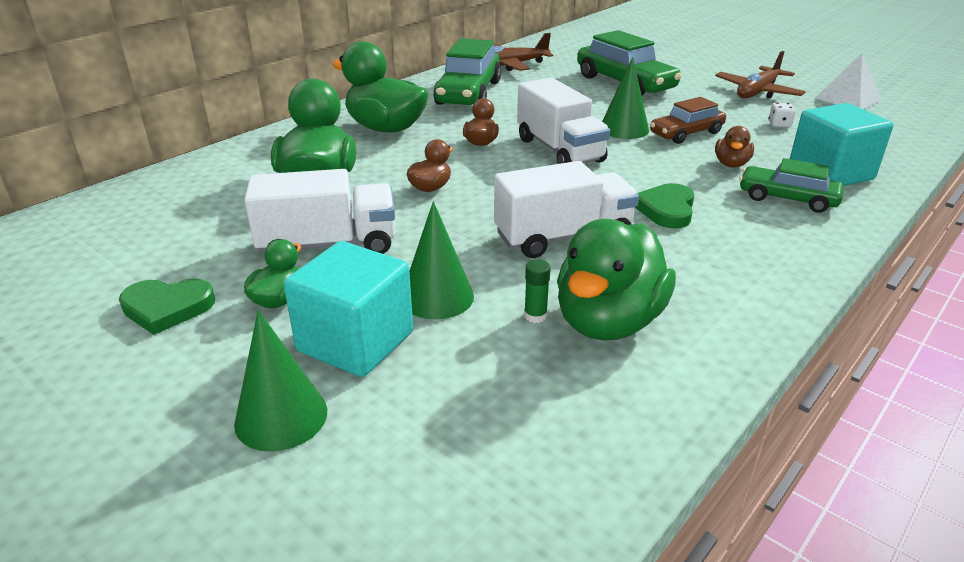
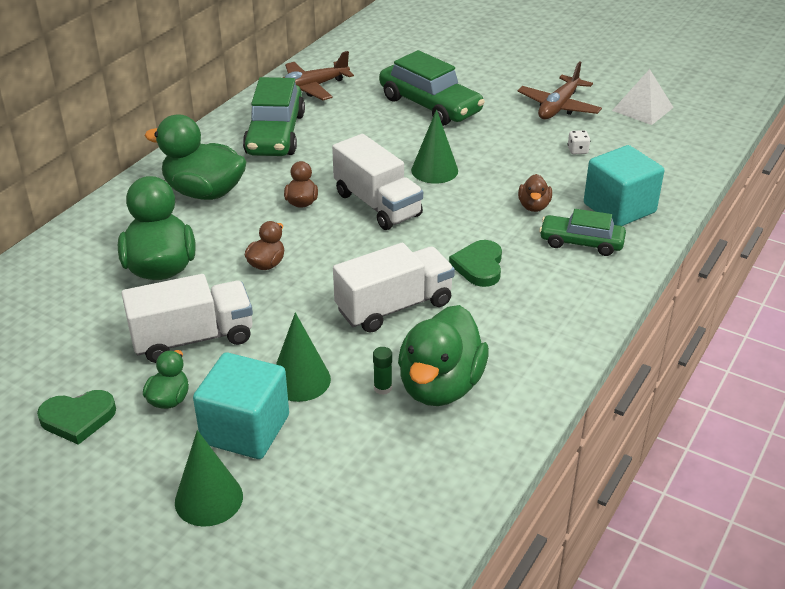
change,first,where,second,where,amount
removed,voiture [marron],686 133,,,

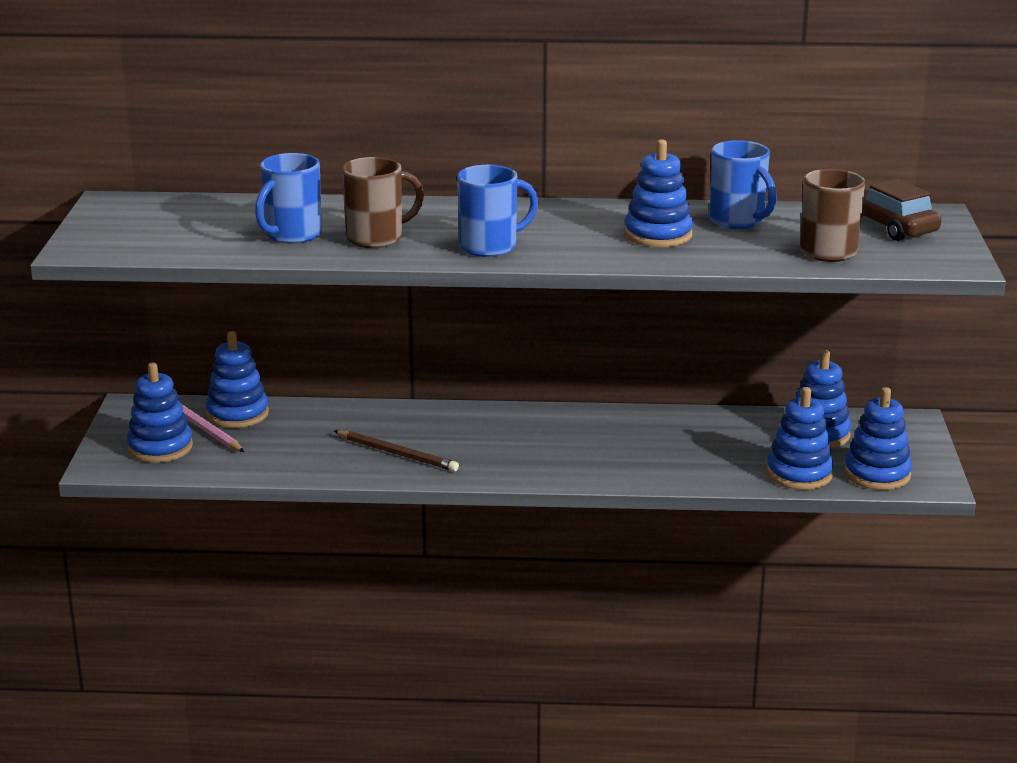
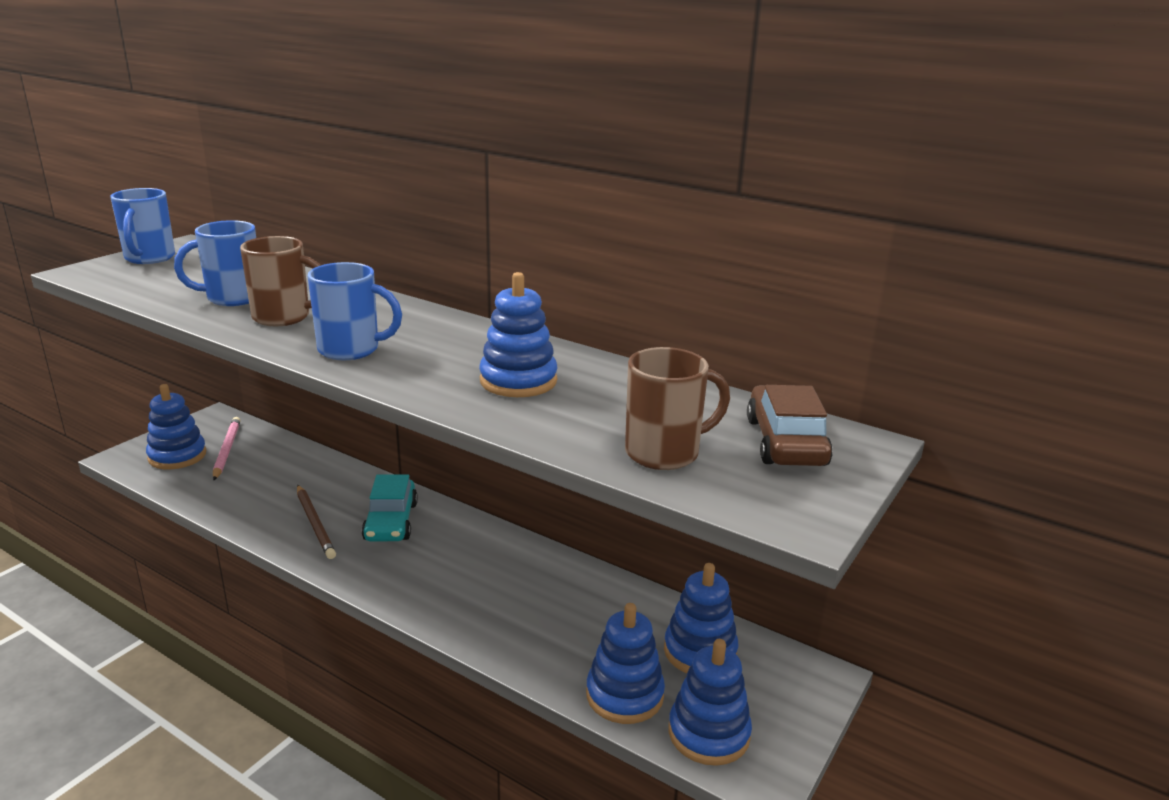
change,first,where,second,where,amount
moved,tasse [bleu],738 221,,149 258,
added,,,voiture [turquoise],391 522,
removed,jouet à empiler [bleu],237 414,,,

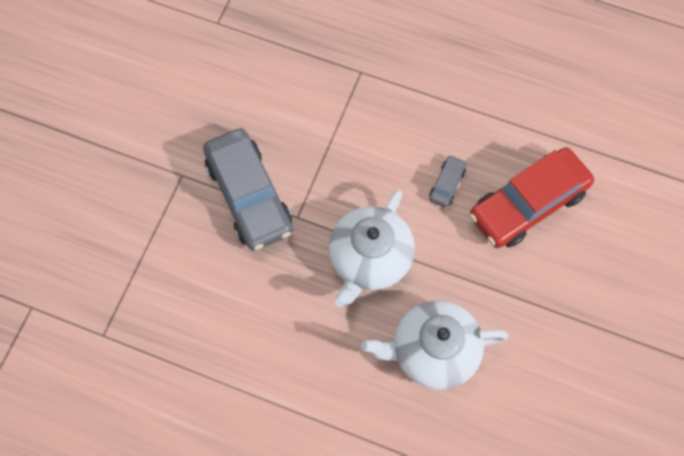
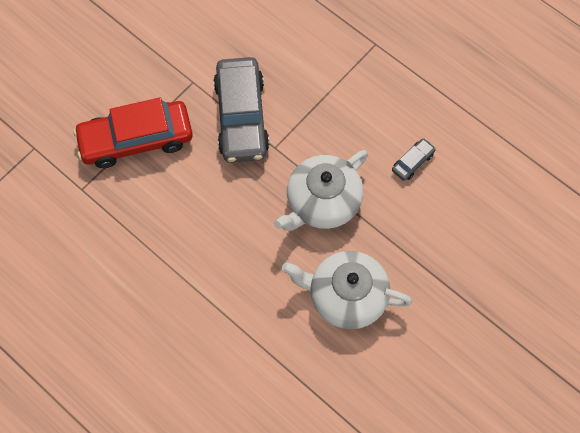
change,first,where,second,where,amount
moved,voiture [rouge],528 204,,136 139,

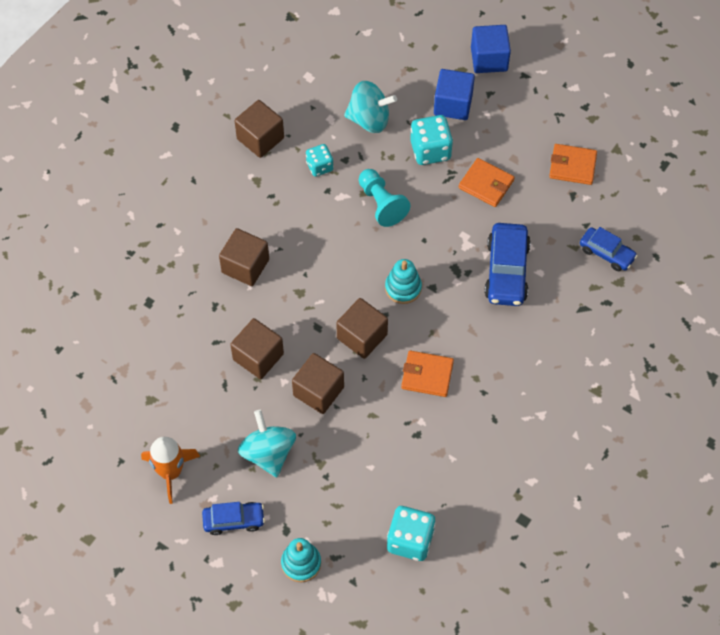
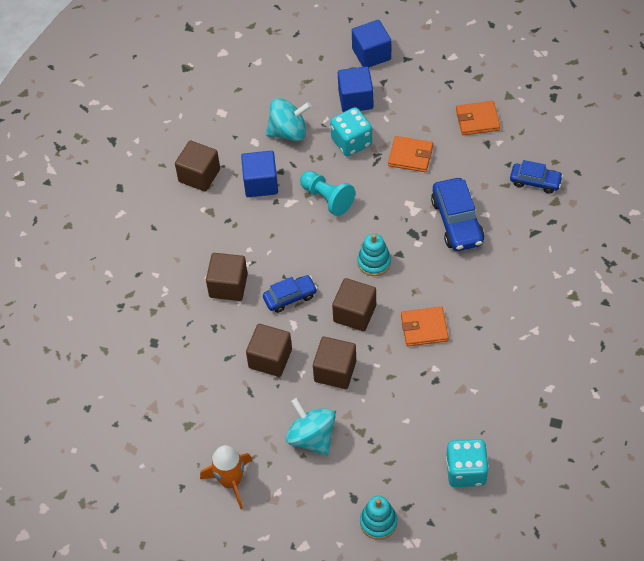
change,first,where,second,where,amount
replaced,dé [turquoise],319 166,cube [bleu],261 183,
moved,voiture [bleu],234 520,,290 297,

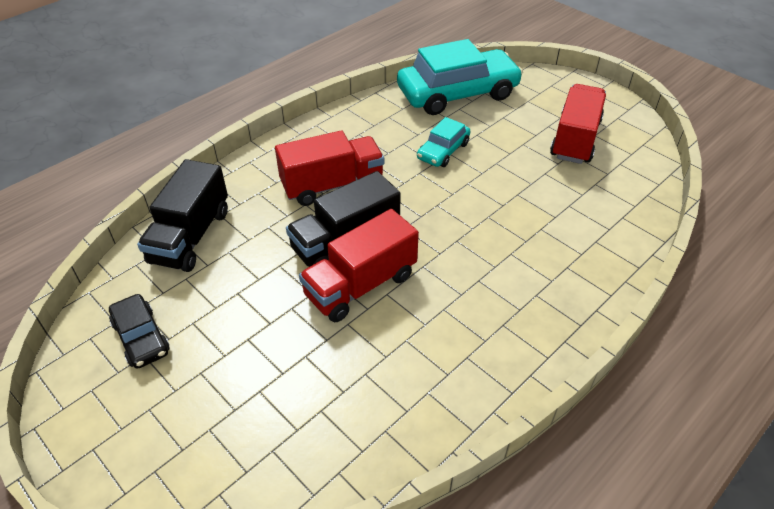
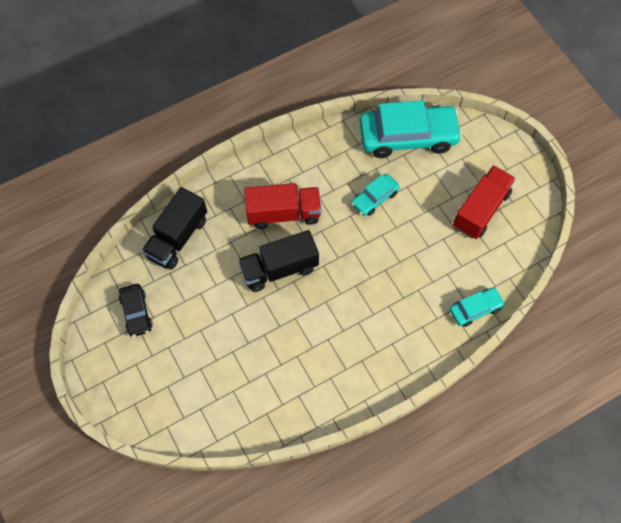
change,first,where,second,where,amount
added,,,voiture [turquoise],475 309,
removed,camion [rouge],360 285,,,

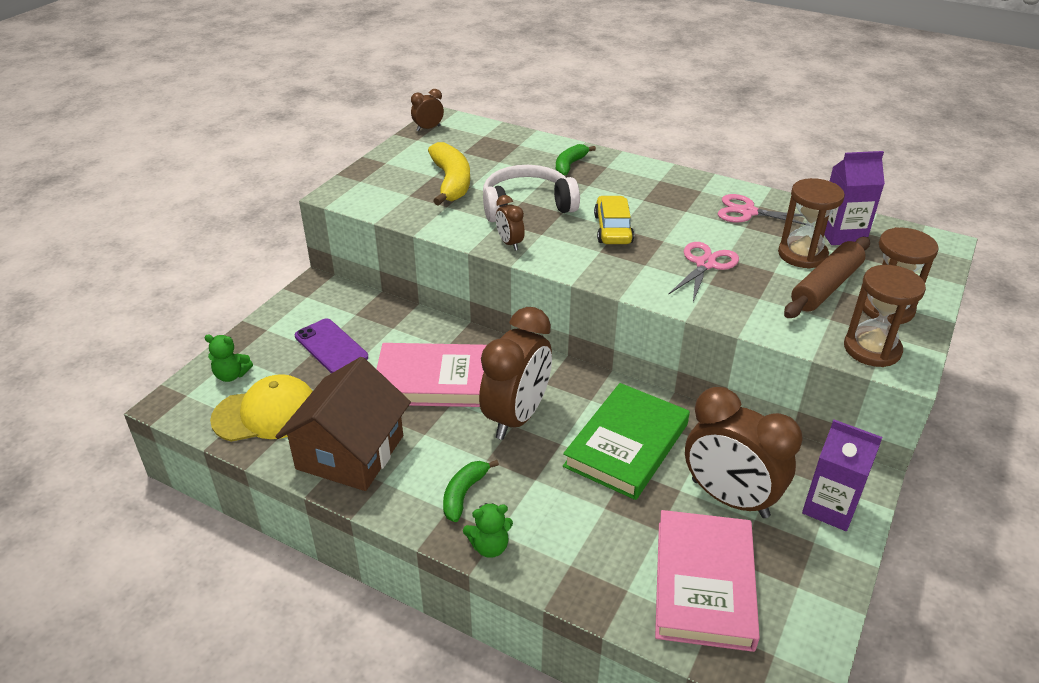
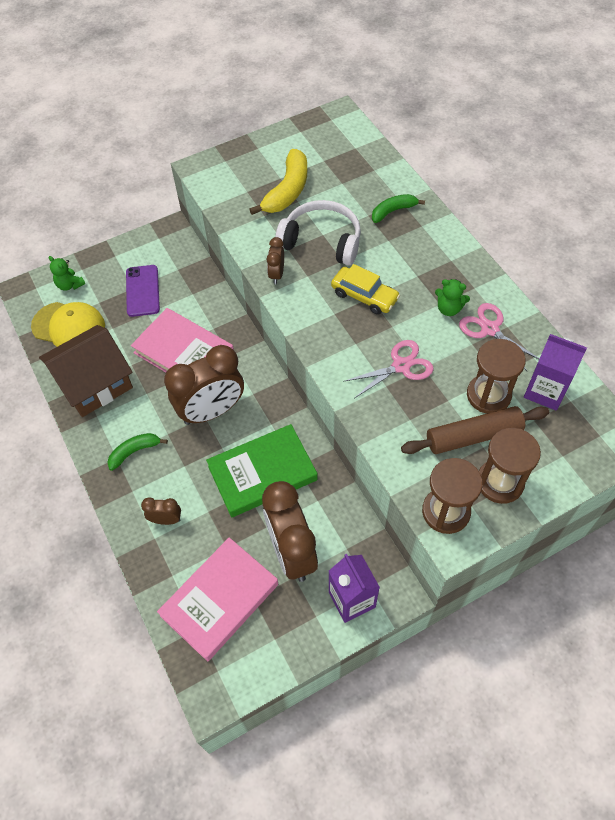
change,first,where,second,where,amount
moved,réveil [marron],428 128,,166 520,
turned,voiture [jaune],613 229,,364 296,90 degrees clockwise
moved,ours en peluche [vert],489 546,,449 309,

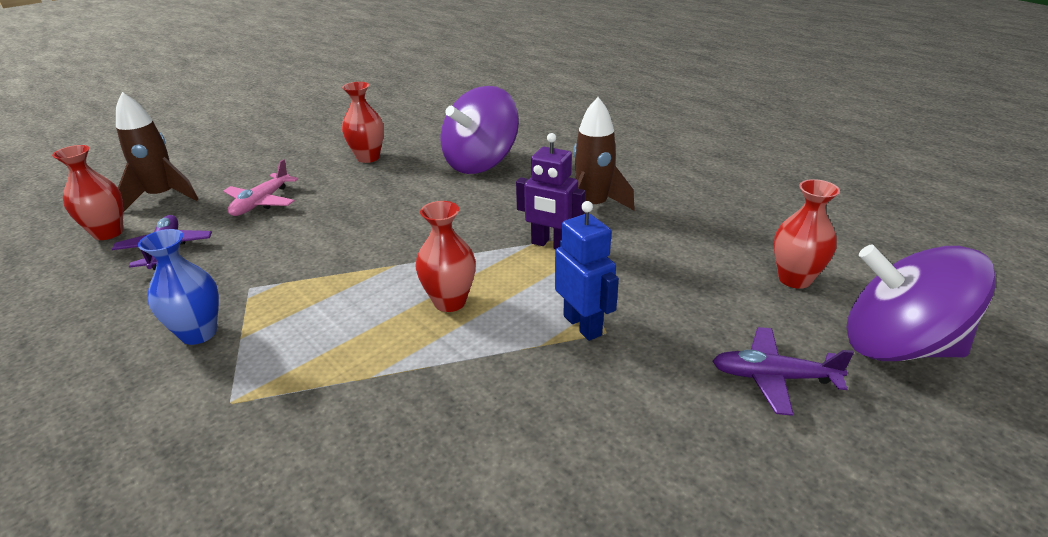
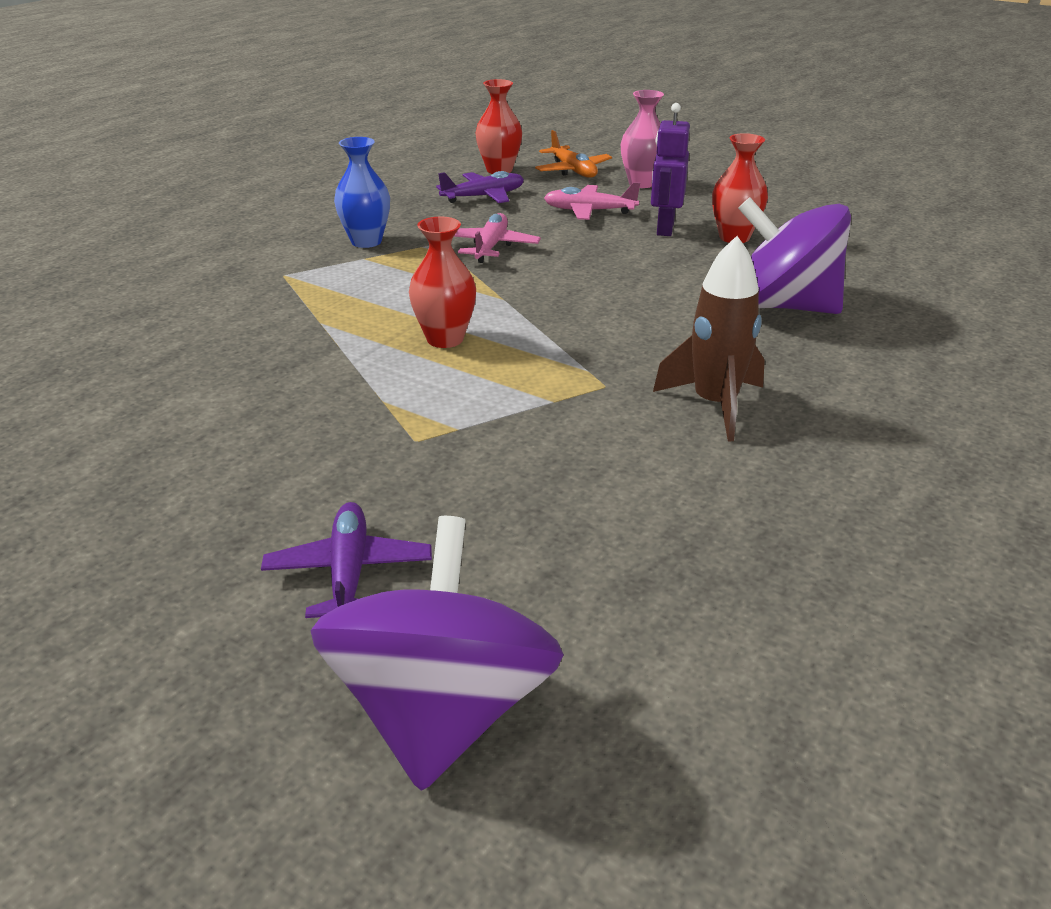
change,first,where,second,where,amount
added,,,avion [rose],490 247,
replaced,fusée [marron],162 196,avion [orange],573 170,
added,,,vase [rose],642 183,
moved,robot [violet],550 244,,664 228,
removed,robot [bleu],583 325,,,
removed,vase [rouge],794 279,,,

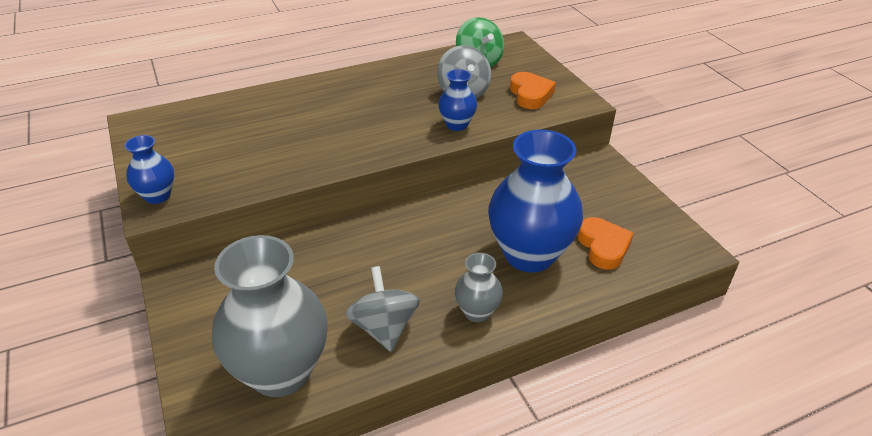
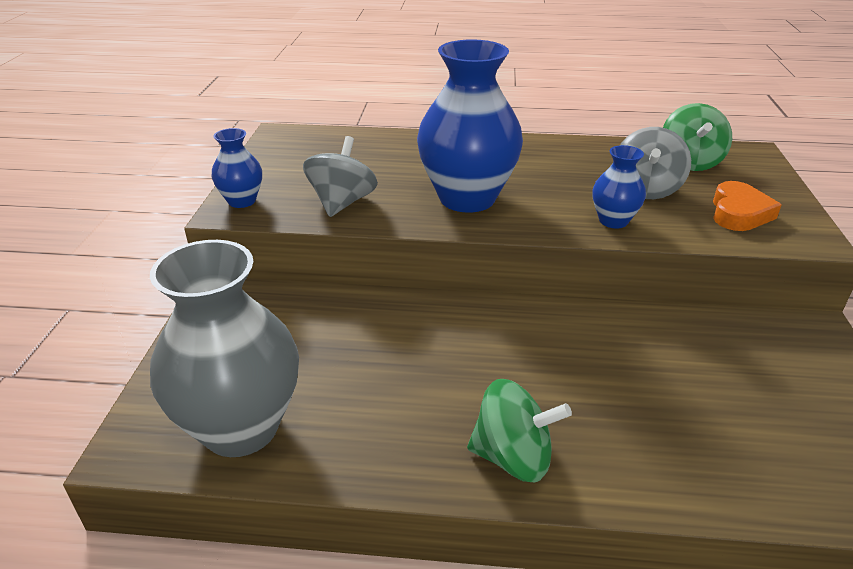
change,first,where,second,where,amount
moved,toupie [gris],384 327,,342 203,
moved,vase [bleu],529 254,,467 198,
replaced,vase [gris],477 312,toupie [vert],513 457,
removed,cœur [orange],603 247,,,

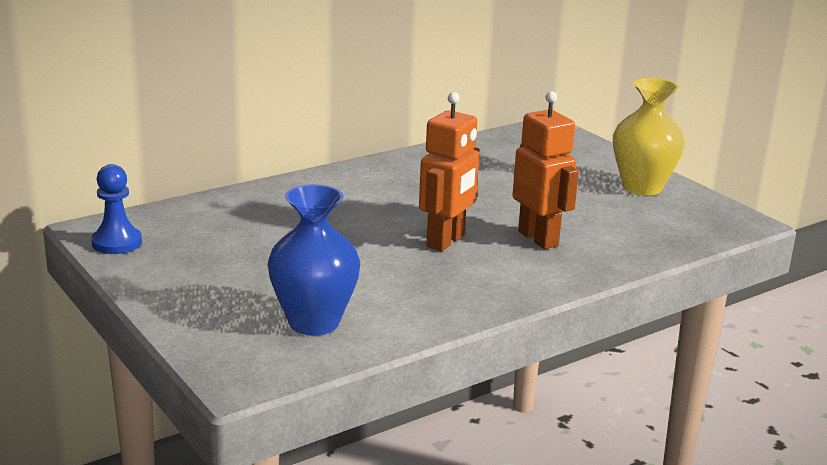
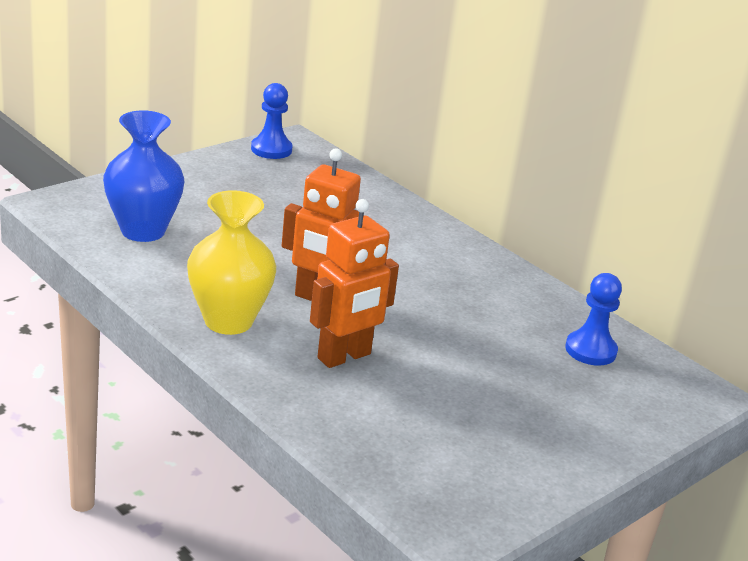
change,first,where,second,where,amount
moved,vase [jaune],642 187,,228 321,
added,,,pion [bleu],590 350,

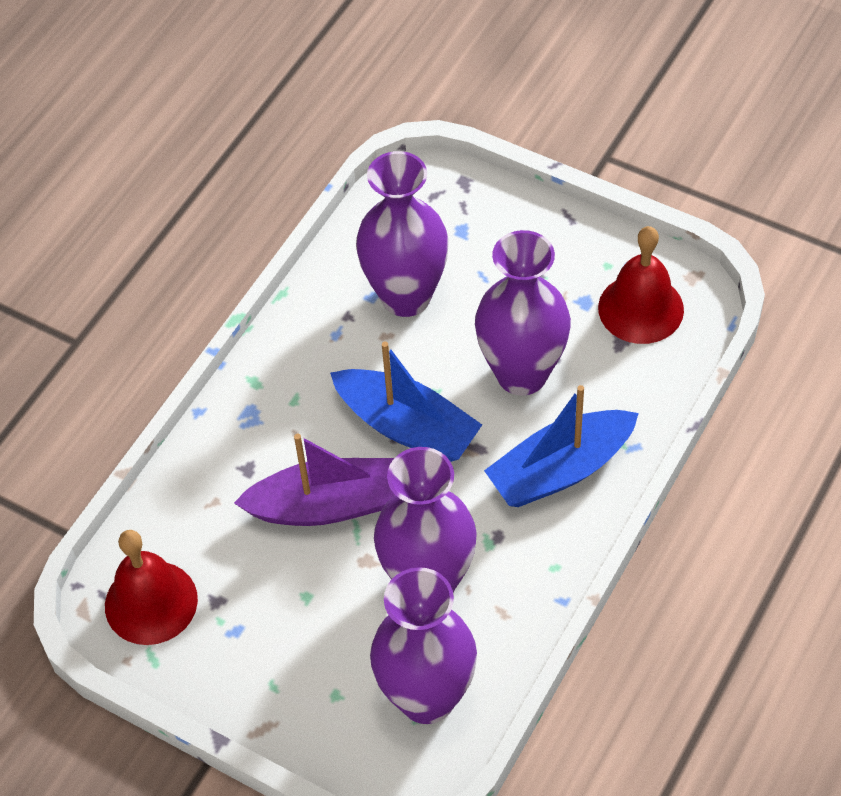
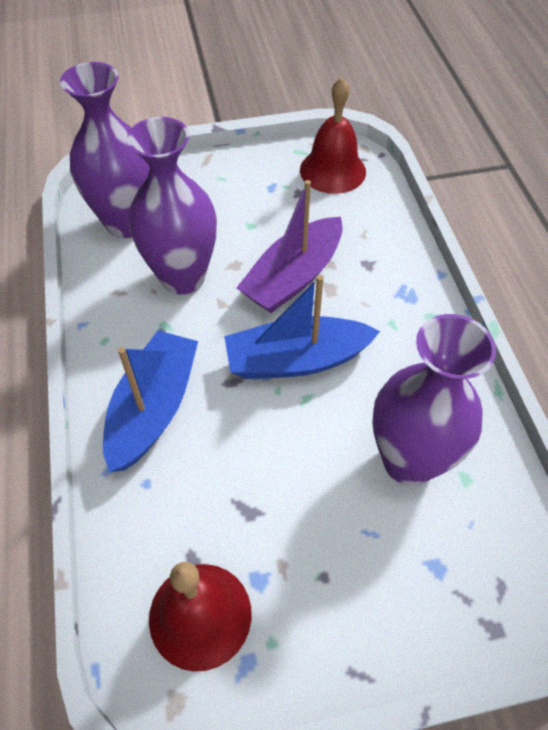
change,first,where,second,where,amount
removed,vase [violet],522 374,,,

